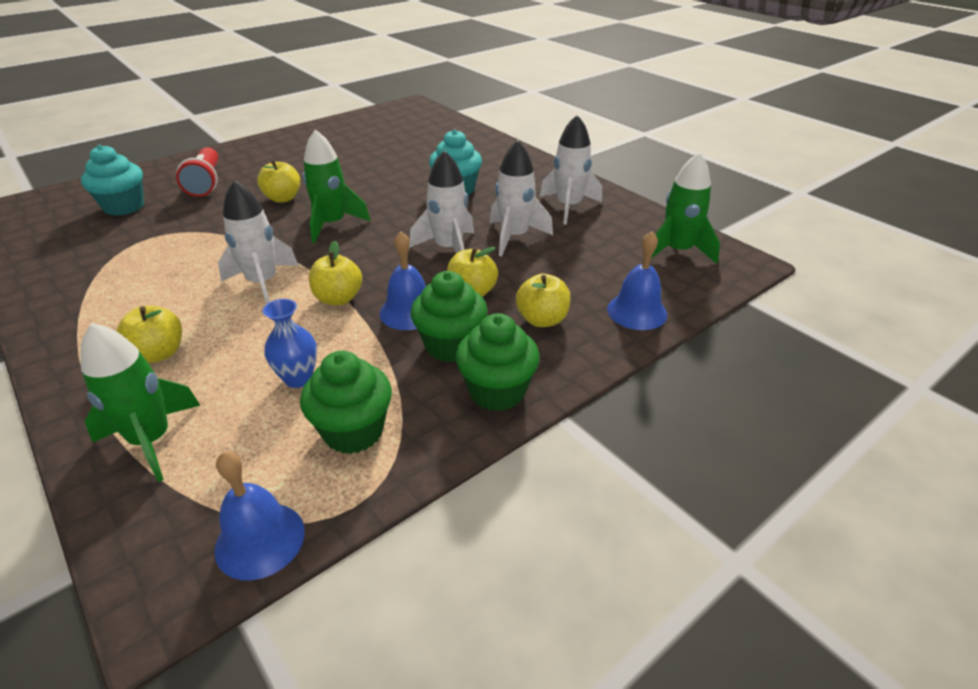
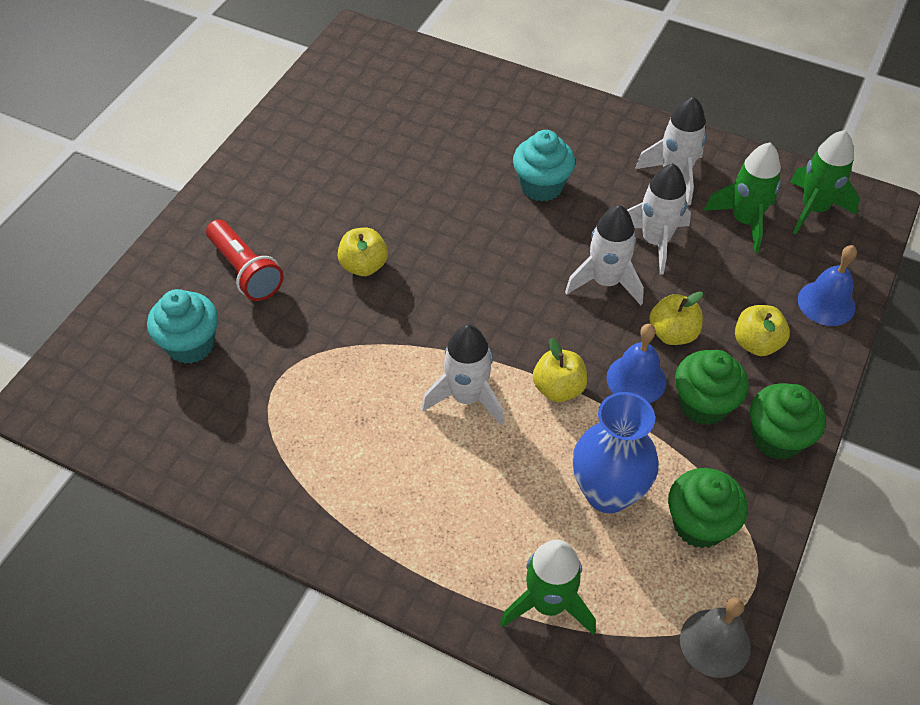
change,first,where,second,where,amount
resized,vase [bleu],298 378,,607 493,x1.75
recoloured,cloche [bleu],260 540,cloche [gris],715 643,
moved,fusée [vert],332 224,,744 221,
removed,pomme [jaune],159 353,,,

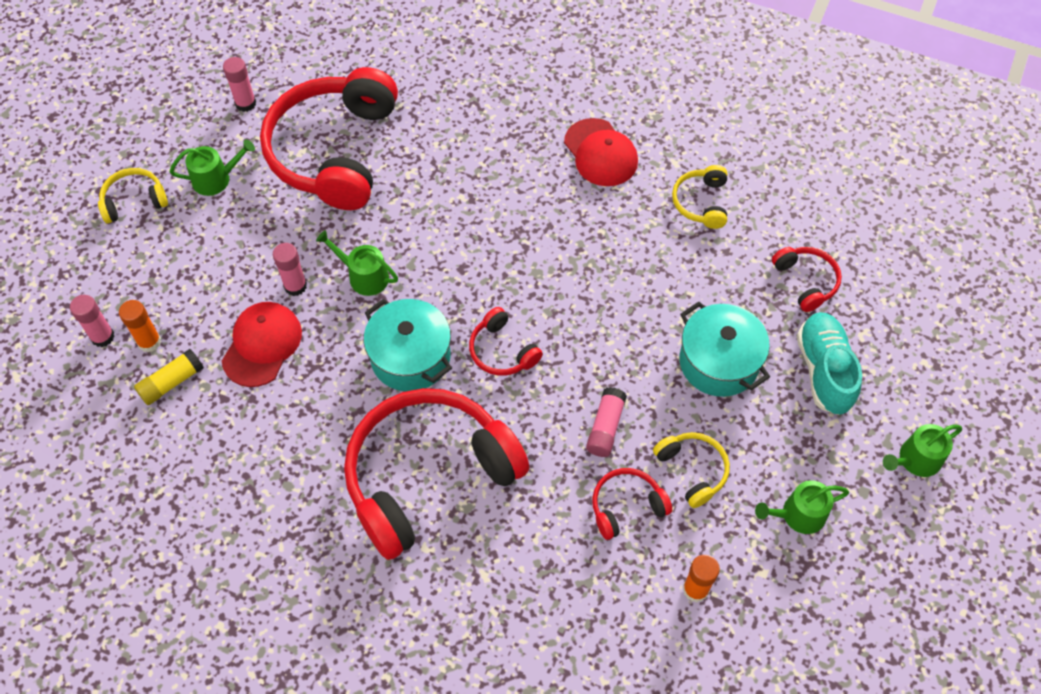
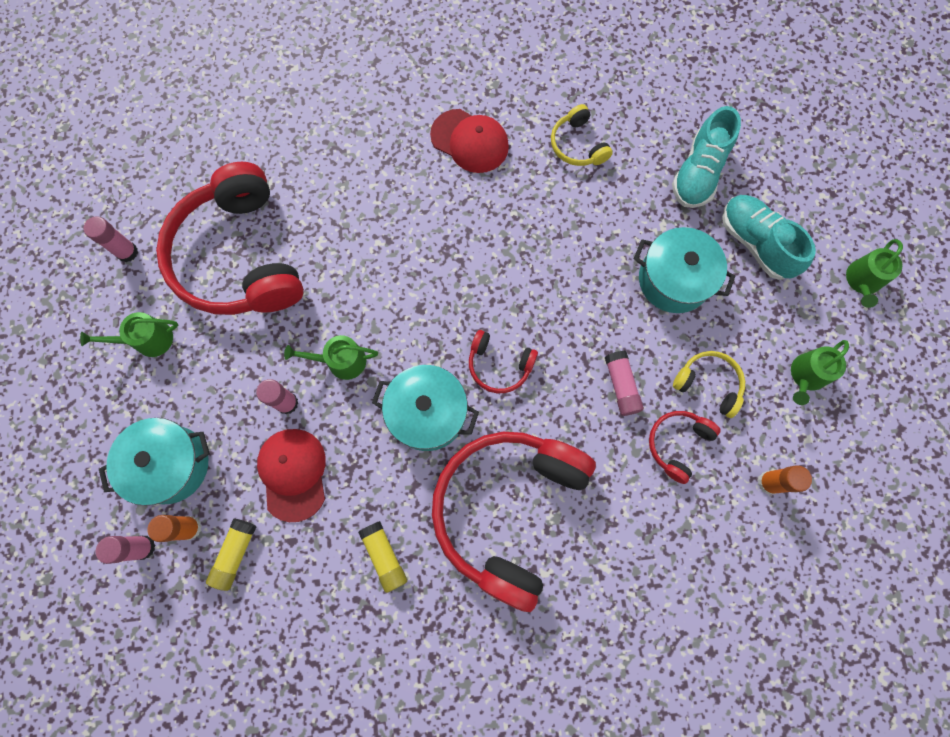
change,first,where,second,where,amount
turned,arrosoir [vert],216 179,,148 340,150 degrees counterclockwise
added,,,marmite [turquoise],171 464,
added,,,bâton de colle [jaune],384 556,
replaced,casque audio [rouge],806 281,chaussure [turquoise],698 173,
removed,casque audio [jaune],134 201,,,

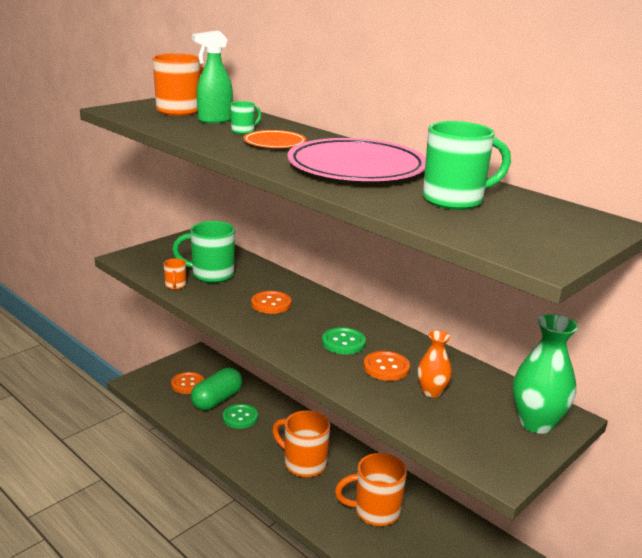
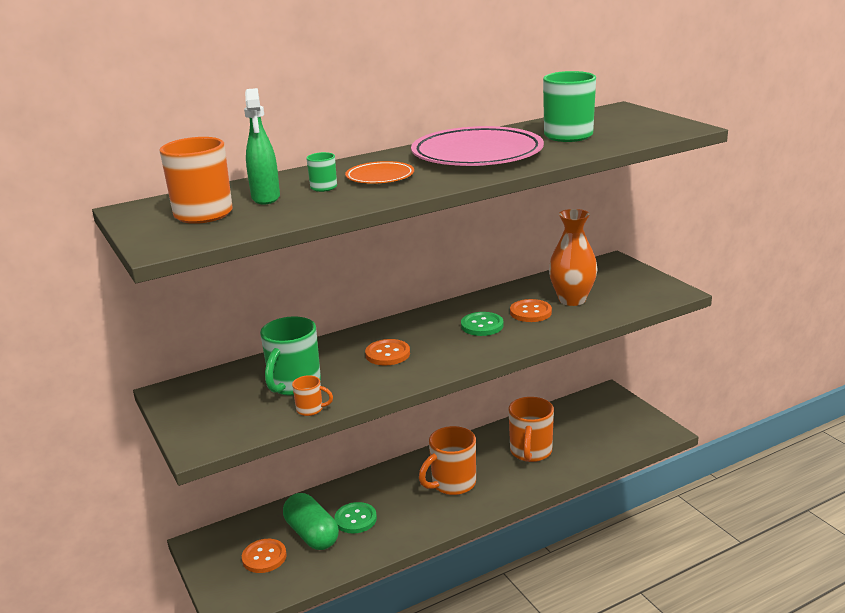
change,first,where,second,where,amount
resized,vase [orange],431 392,,572 300,x1.67
removed,vase [vert],536 423,,,

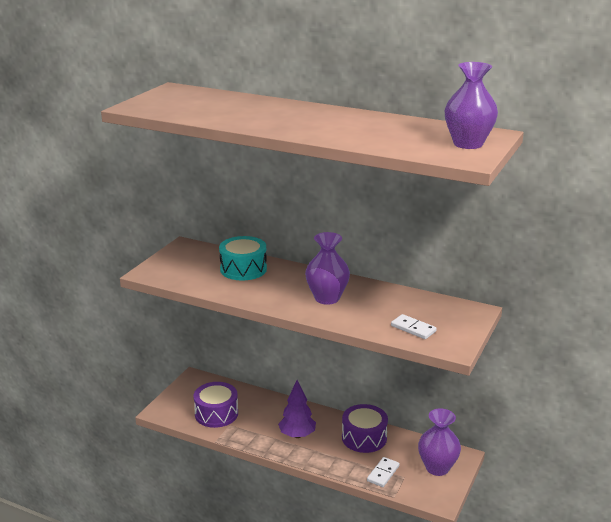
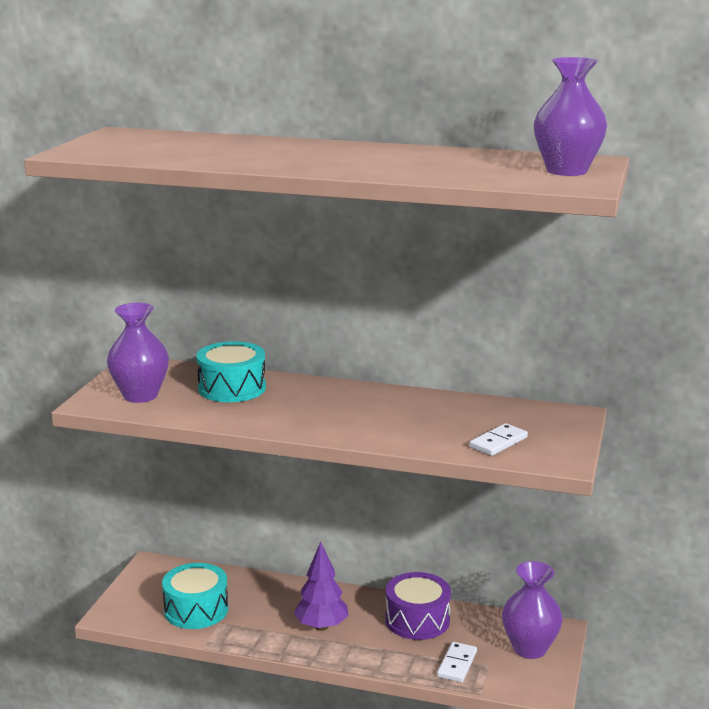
change,first,where,second,where,amount
moved,vase [violet],327 298,,140 395,
recoloured,tambour [violet],216 414,tambour [turquoise],196 610,
turned,domino [blanc],413 328,,498 442,75 degrees counterclockwise

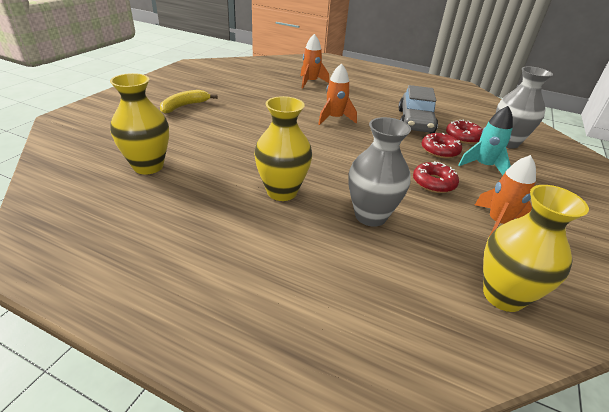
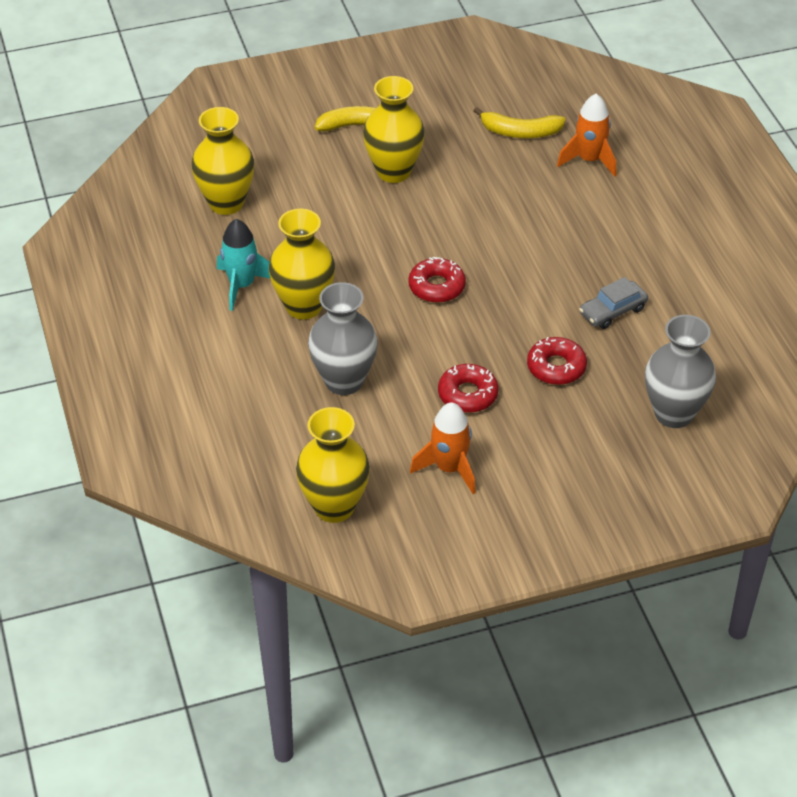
change,first,where,second,where,amount
moved,fusée [turquoise],483 166,,242 285,
added,,,vase [jaune],393 171,
moved,beignet [rouge],463 137,,436 287,
added,,,banane [jaune],520 132,
resized,voiture [gris],415 121,,612 311,x0.58
removed,fusée [orange],335 118,,,

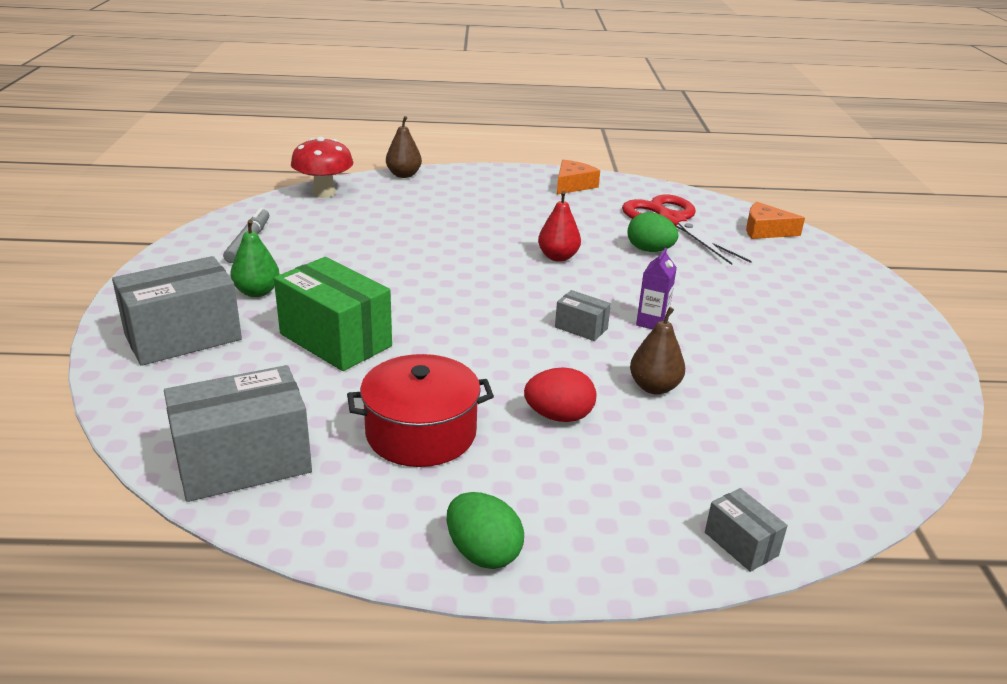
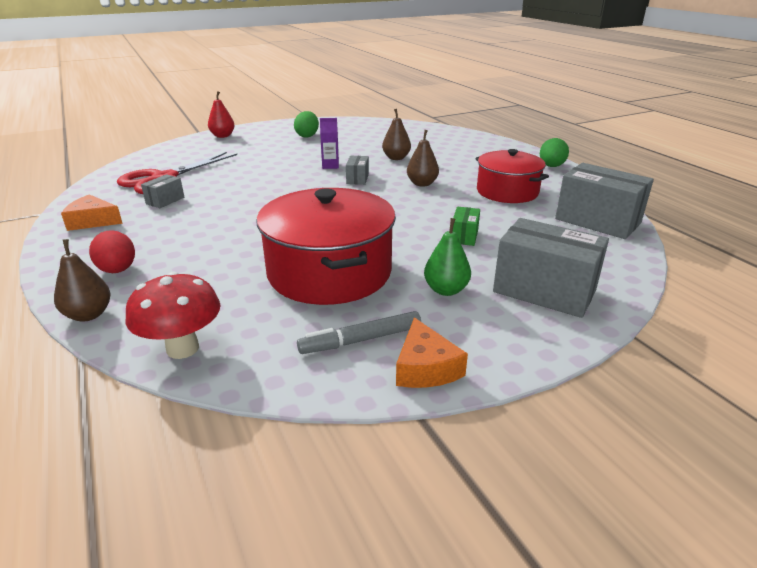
change,first,where,second,where,amount
moved,œuf [rouge],559 416,,118 270,
moved,boîte [gris],741 544,,165 200,
moved,poire [rouge],558 257,,222 136,
added,,,marmite [rouge],329 272,
moved,œuf [vert],649 250,,307 136,
moved,fromage [orange],765 231,,425 368,
added,,,poire [marron],422 184,
resized,boîte [vert],335 340,,464 236,x0.48

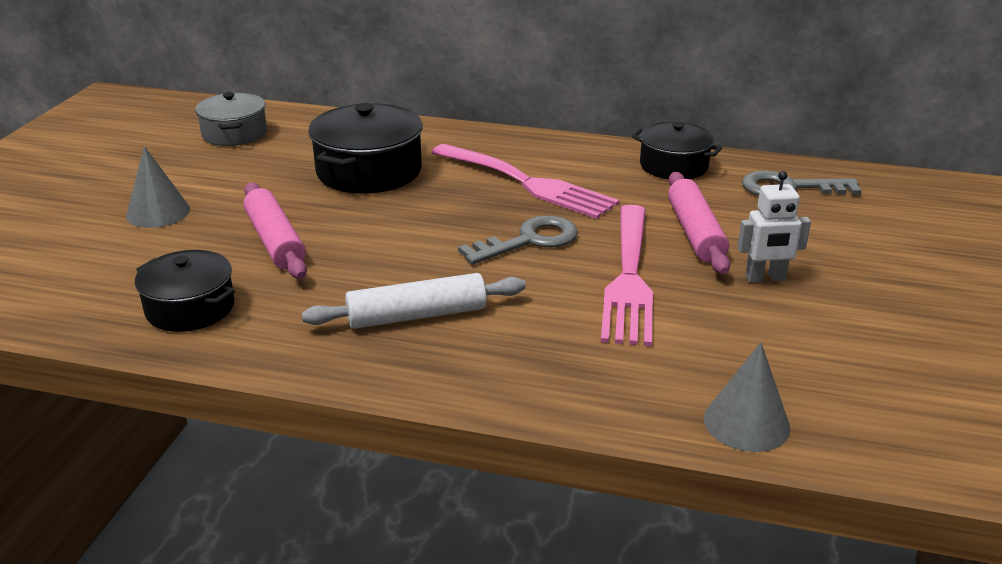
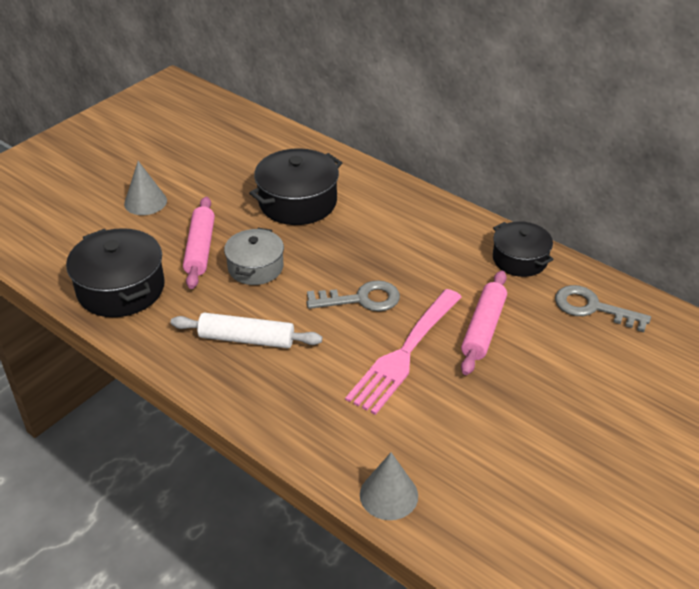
change,first,where,second,where,amount
resized,marmite [noir],190 308,,121 289,x1.53
moved,marmite [gris],234 133,,255 267,
removed,fourchette [rose],528 183,,,
removed,robot [blanc],765 278,,,

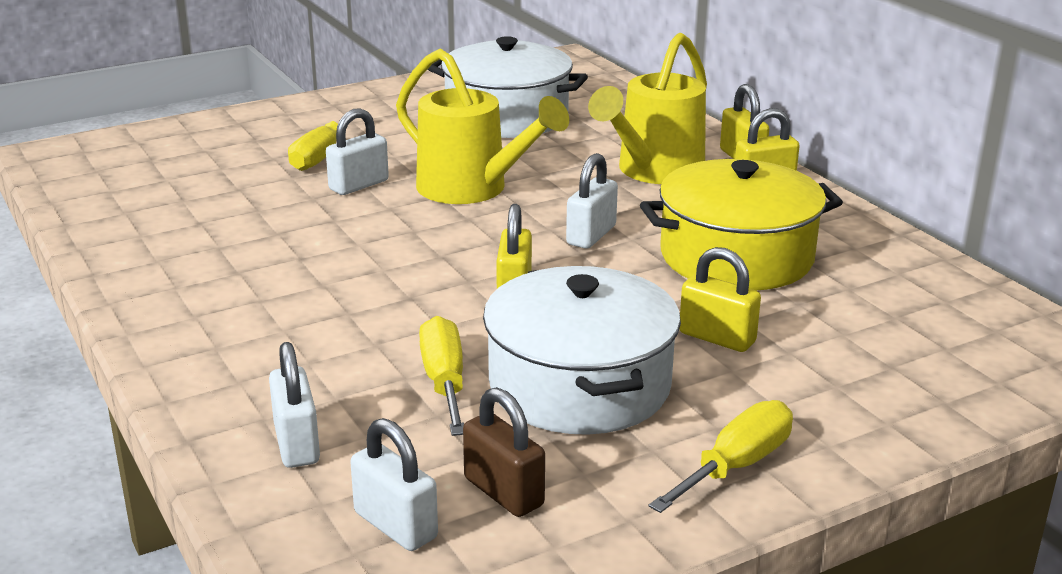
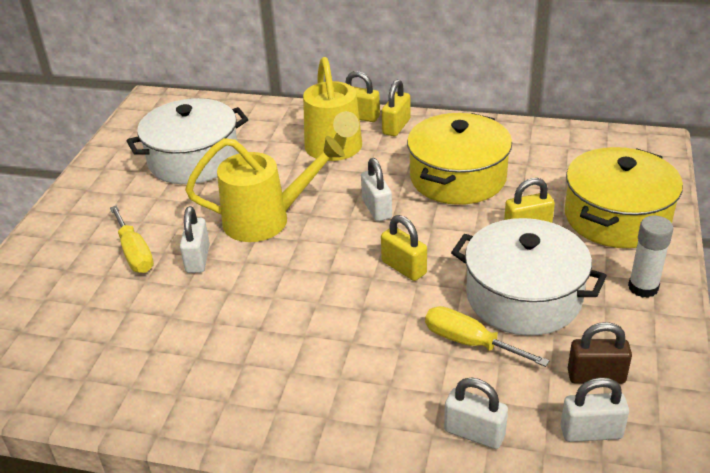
change,first,where,second,where,amount
added,,,marmite [jaune],616 217,
replaced,tournevis [jaune],736 466,bâton de colle [blanc],643 287,

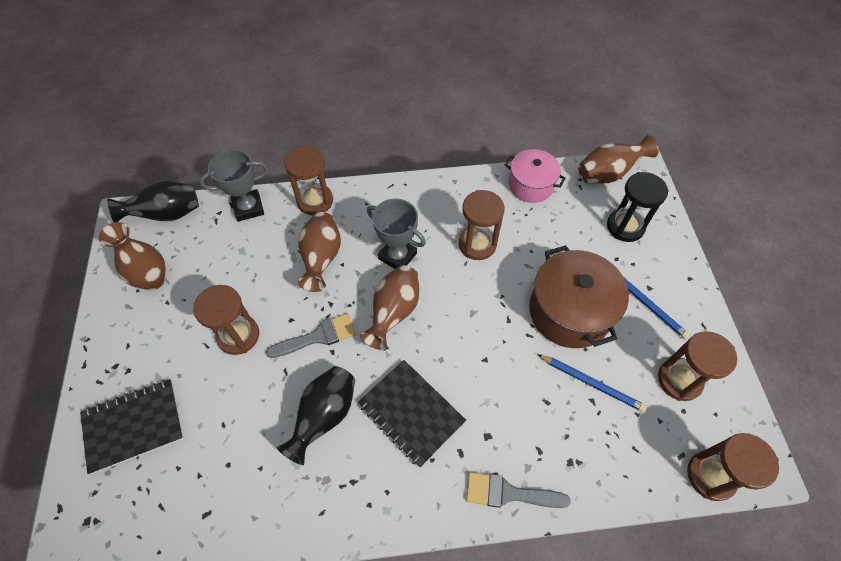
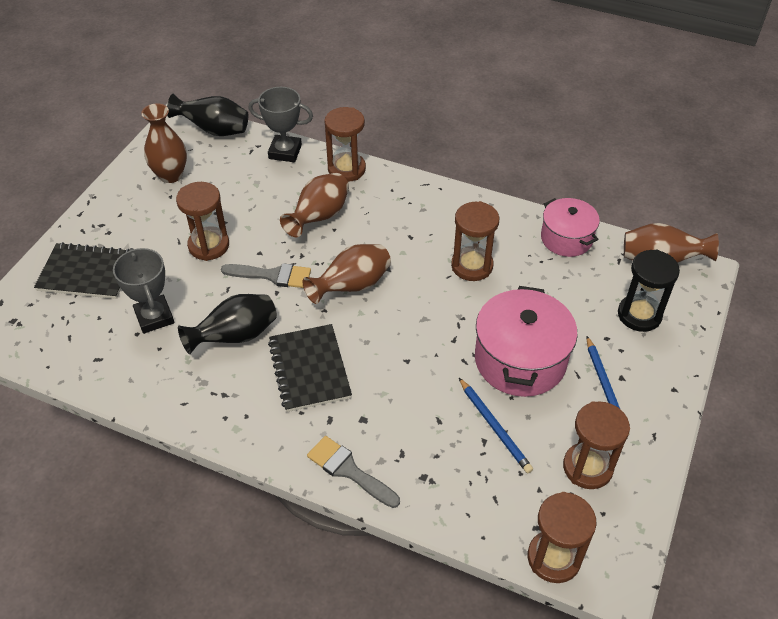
change,first,where,second,where,amount
moved,trophée [gris],397 256,,154 317,
recoloured,marmite [marron],569 311,marmite [rose],520 360,

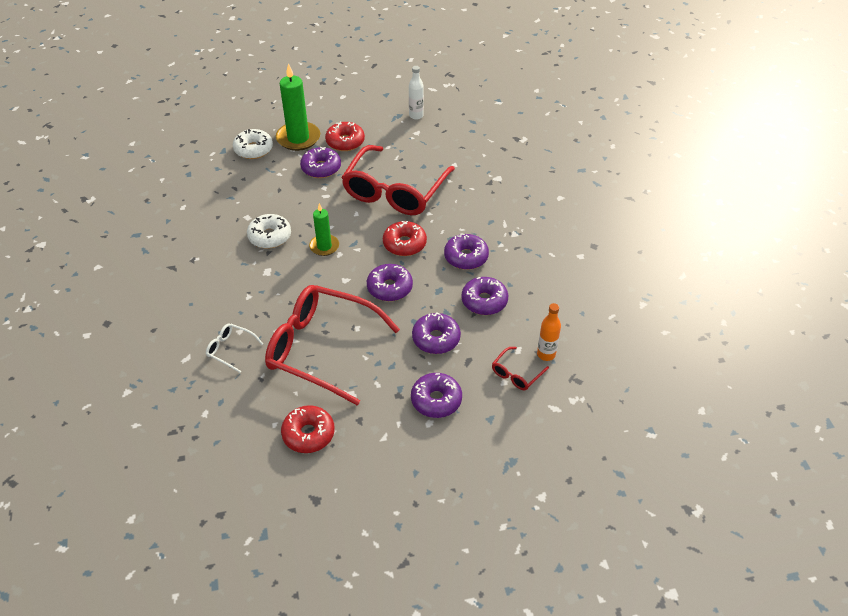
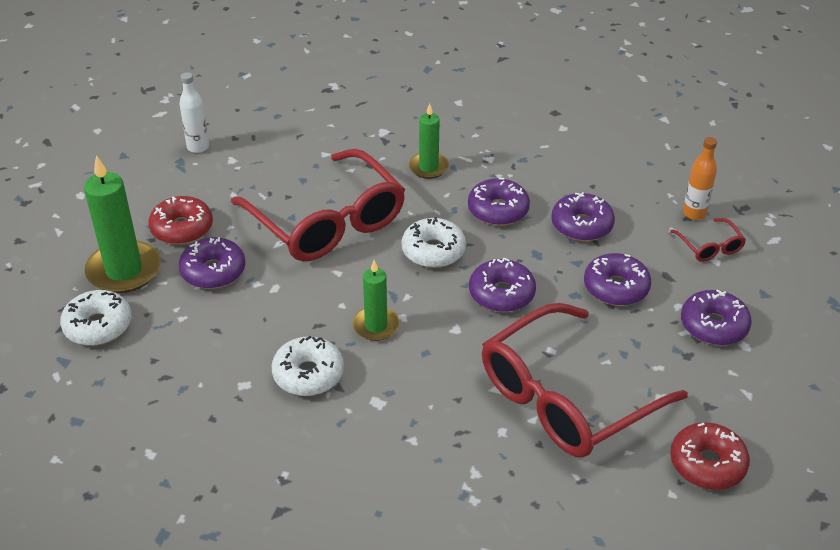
change,first,where,second,where,amount
recoloured,beignet [rouge],404 244,beignet [blanc],433 251,
added,,,bougie [vert],428 167,
removed,lunettes [blanc],230 349,,,

